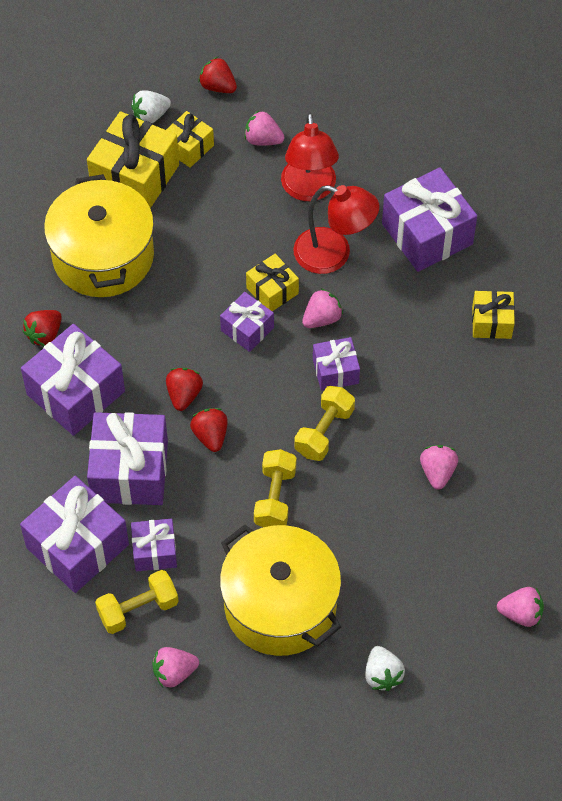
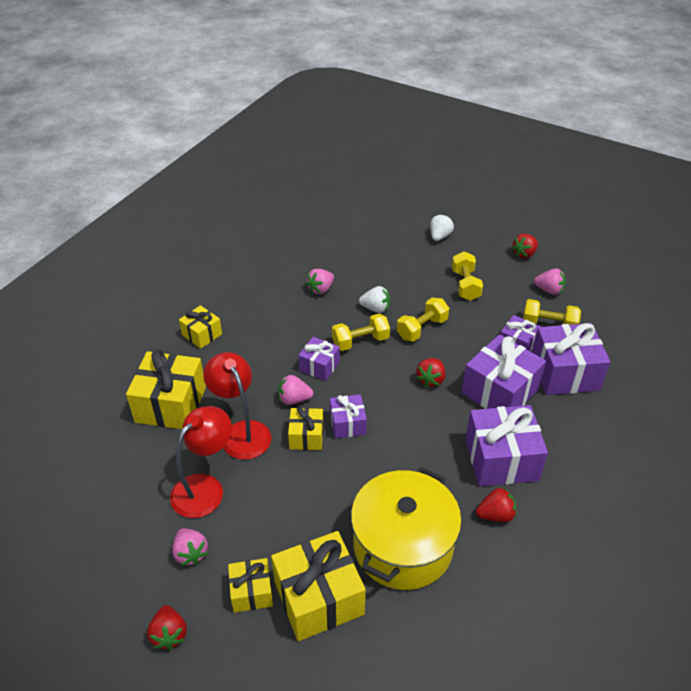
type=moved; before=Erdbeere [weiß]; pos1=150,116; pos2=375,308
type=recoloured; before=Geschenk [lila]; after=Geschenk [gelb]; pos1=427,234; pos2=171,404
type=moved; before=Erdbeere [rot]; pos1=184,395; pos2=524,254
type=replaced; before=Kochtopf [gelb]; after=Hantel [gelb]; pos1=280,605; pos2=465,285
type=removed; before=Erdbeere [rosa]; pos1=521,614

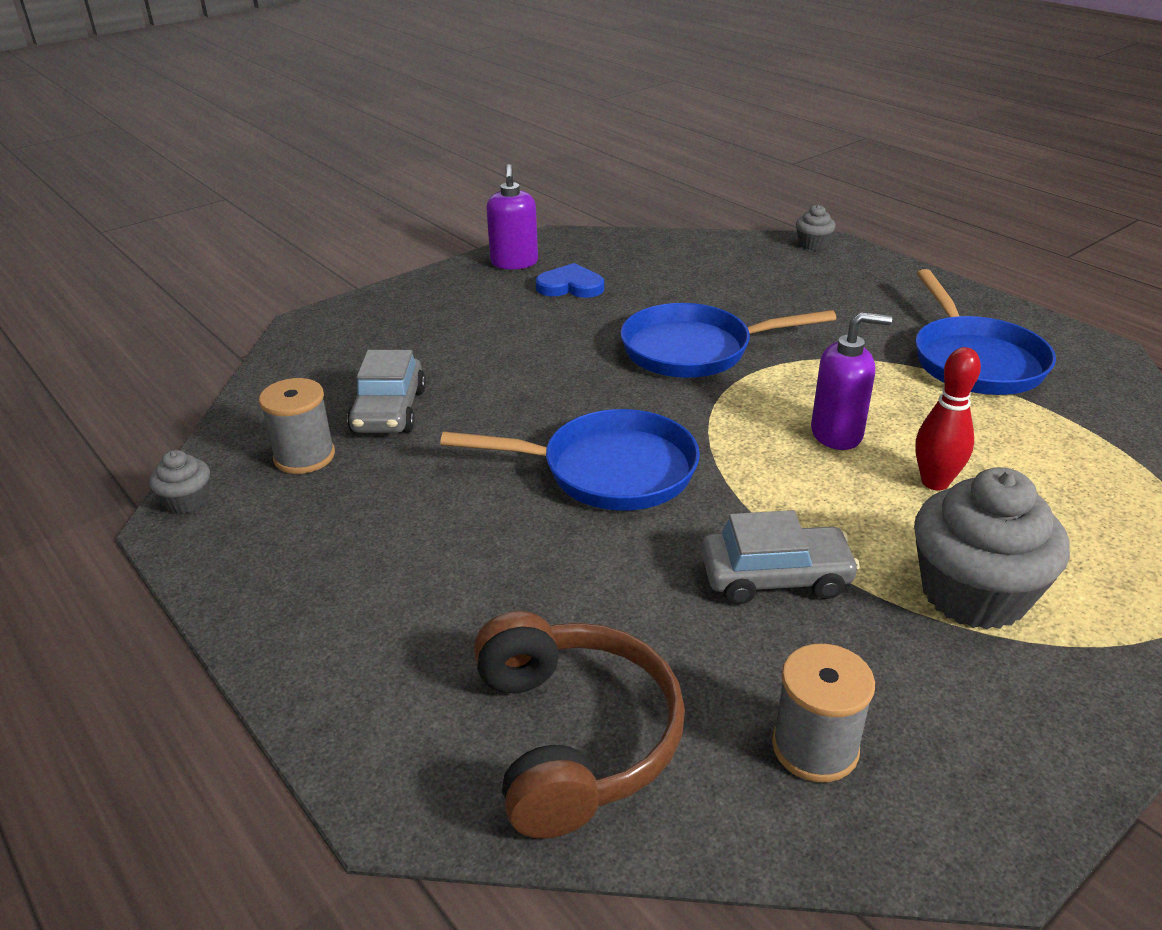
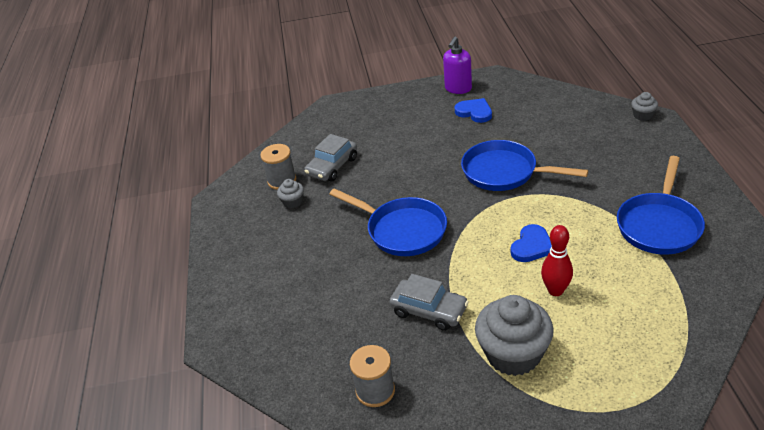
type=replaced; before=Seifenspender [lila]; after=Herz [blau]; pos1=837,434; pos2=532,246
type=moved; before=Muffin [grau]; pos1=187,501; pos2=293,202
type=removed; before=Kopfhörer [braun]; pos1=574,737

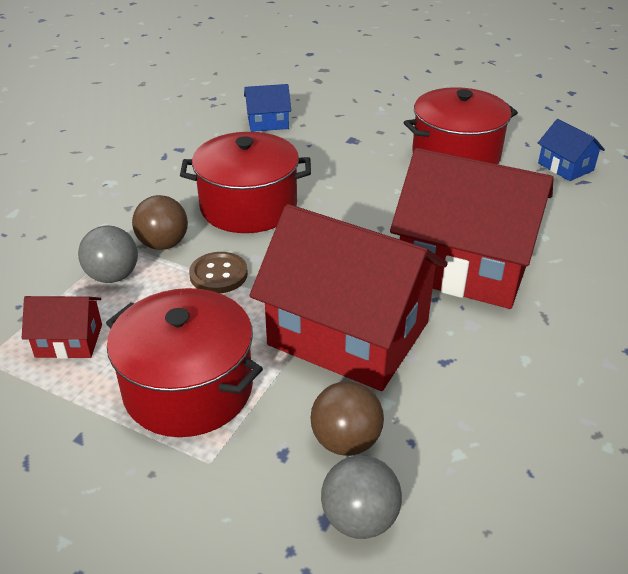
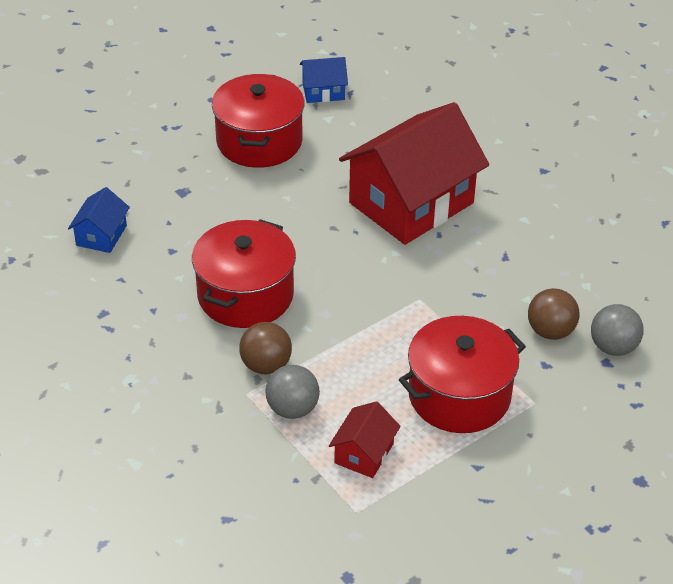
type=removed; before=Haus [rot]; pos1=348,334
type=removed; before=Knopf [braun]; pos1=218,275

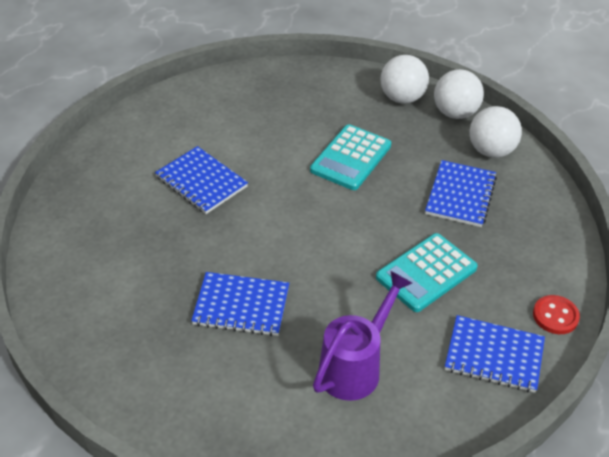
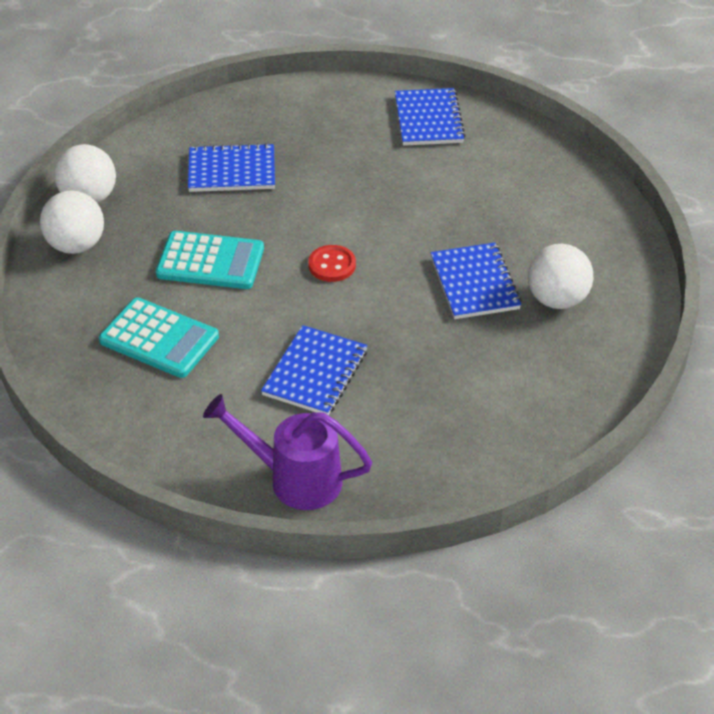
type=moved; before=Ball [weiß]; pos1=491,151; pos2=557,299
type=moved; before=Taschenrechner [türkis]; pos1=426,273; pos2=159,339
type=moved; before=Gießkanne [lila]; pos1=355,367; pos2=295,479
type=moved; before=Knopf [rot]; pos1=555,316; pos2=332,265

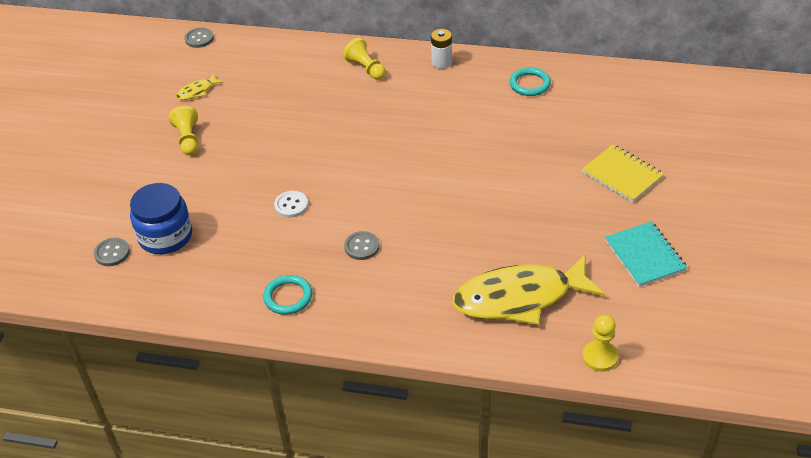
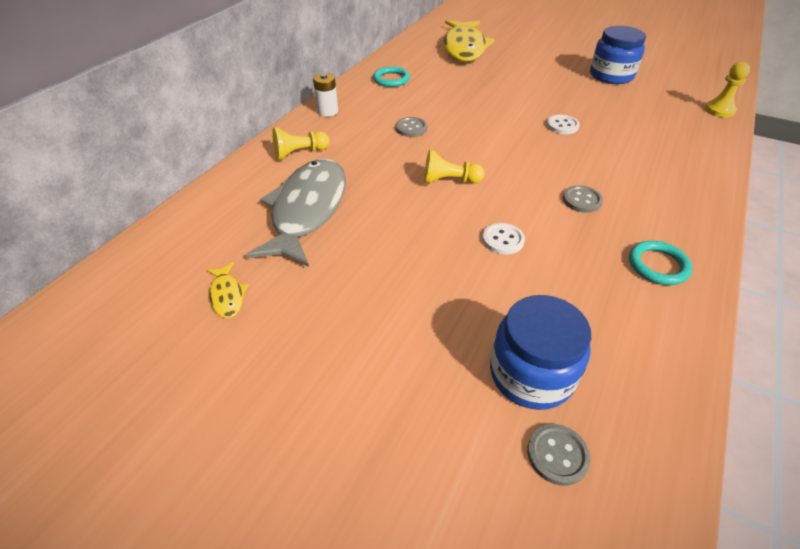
type=moved; before=Knopf [grau]; pos1=199,39; pos2=411,128
type=moved; before=Bauer [gelb]; pos1=188,139; pos2=449,181
type=removed; before=Notizbuch [gelb]; pos1=622,175
type=replaced; before=Notizbuch [türkis]; after=Einmachglas [blau]; pos1=645,255; pos2=611,75
type=moved; before=Fisch [gelb]; pos1=520,297; pos2=464,48
type=added; after=Knopf [weiß]; pos2=562,125
type=added; after=Fisch [grau]; pos2=307,210

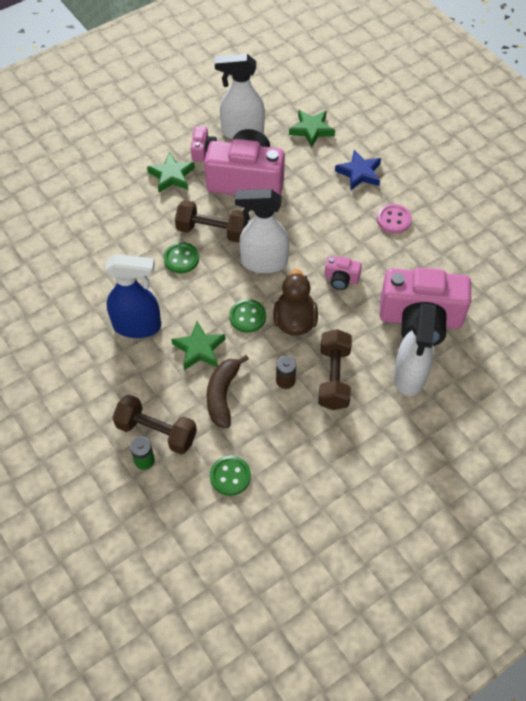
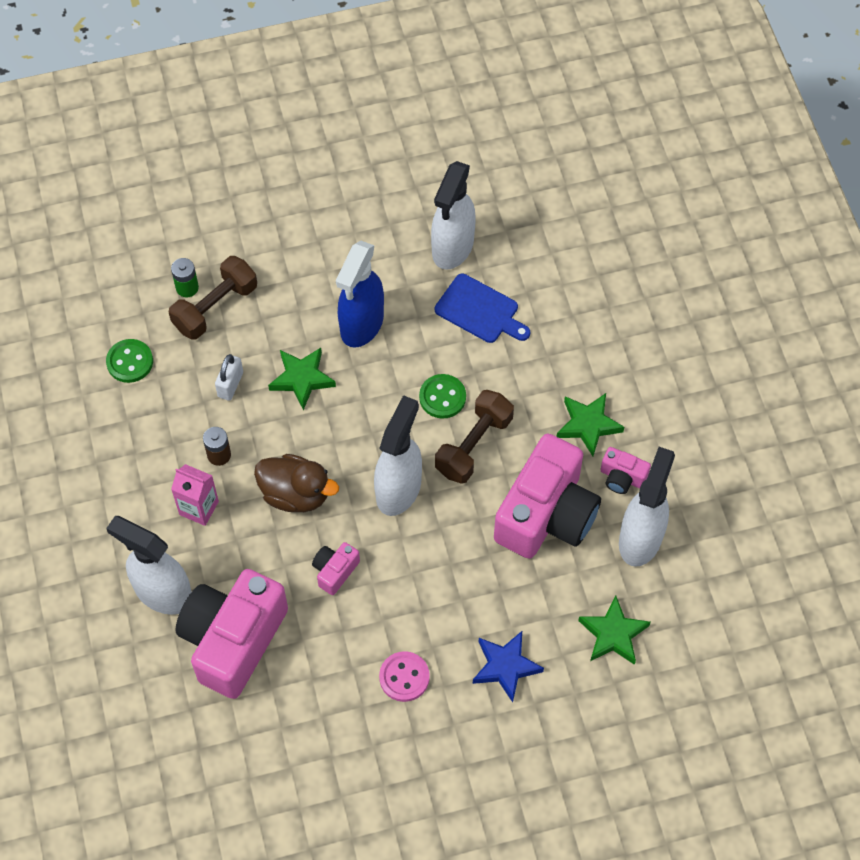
type=removed; before=Knopf [grün]; pos1=247,317
type=replaced; before=Hantel [braun]; after=Getränkekarton [rosa]; pos1=334,378; pos2=199,508
type=replaced; before=Banane [braun]; after=Vorhängeschloss [weiß]; pos1=223,395; pos2=230,384
type=added; after=Sprühflasche [weiß]; pos2=452,247
type=added; after=Schneidebrett [blau]; pos2=480,311

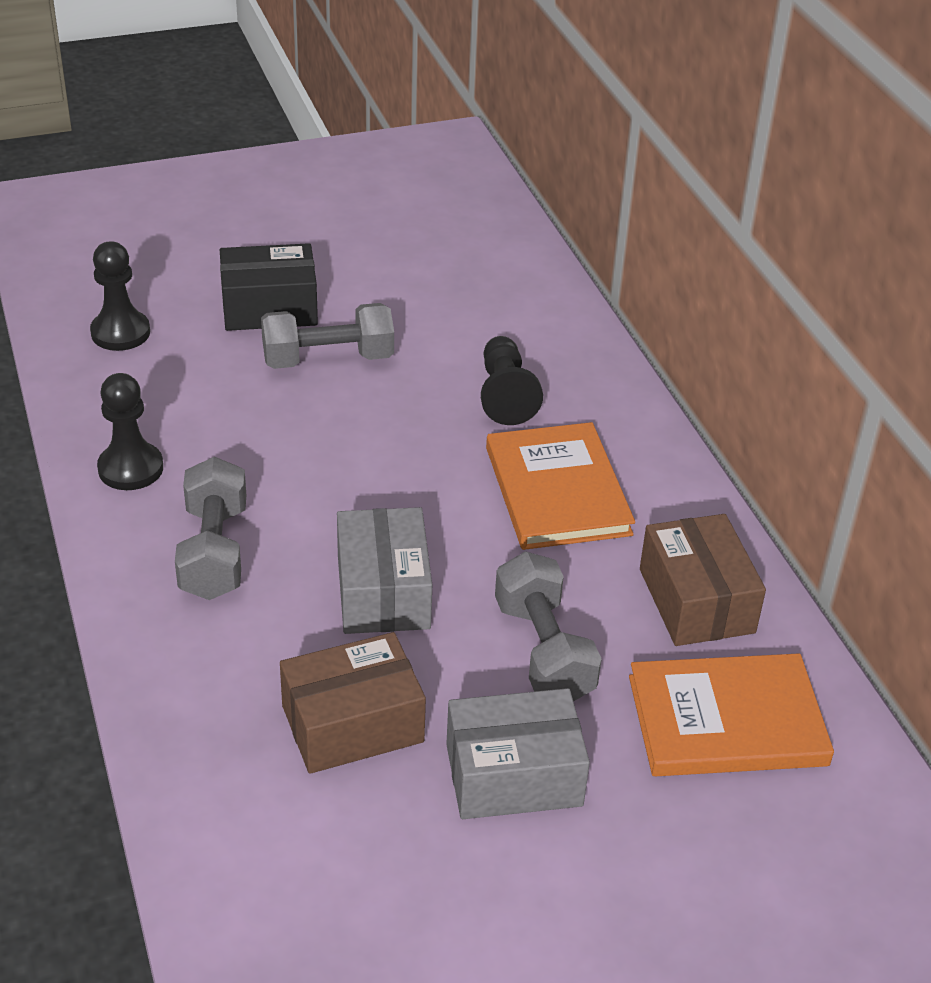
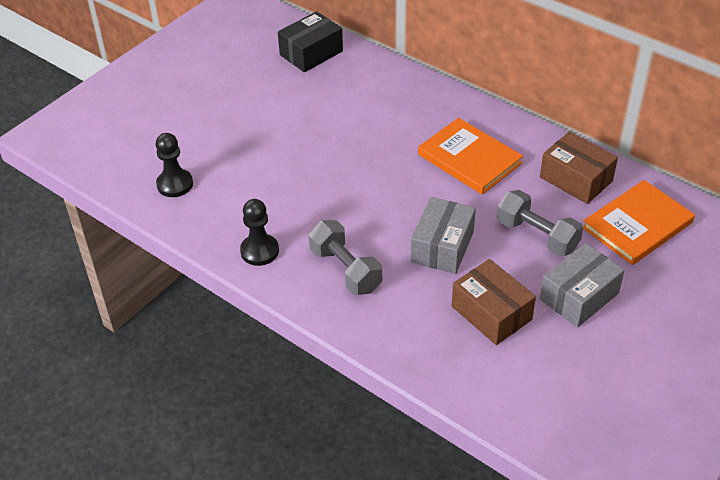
type=moved; before=Schachtel [schwarz]; pos1=269,308; pos2=311,53
type=removed; before=Hantel [grau]; pos1=328,359
type=removed; before=Bauer [schwarz]; pos1=505,395
type=turned; before=Schachtel [grau]; pos1=383,592; pos2=442,246; turn=60
type=turned; before=Schachtel [braun]; pos1=352,724; pos2=491,313; turn=-75

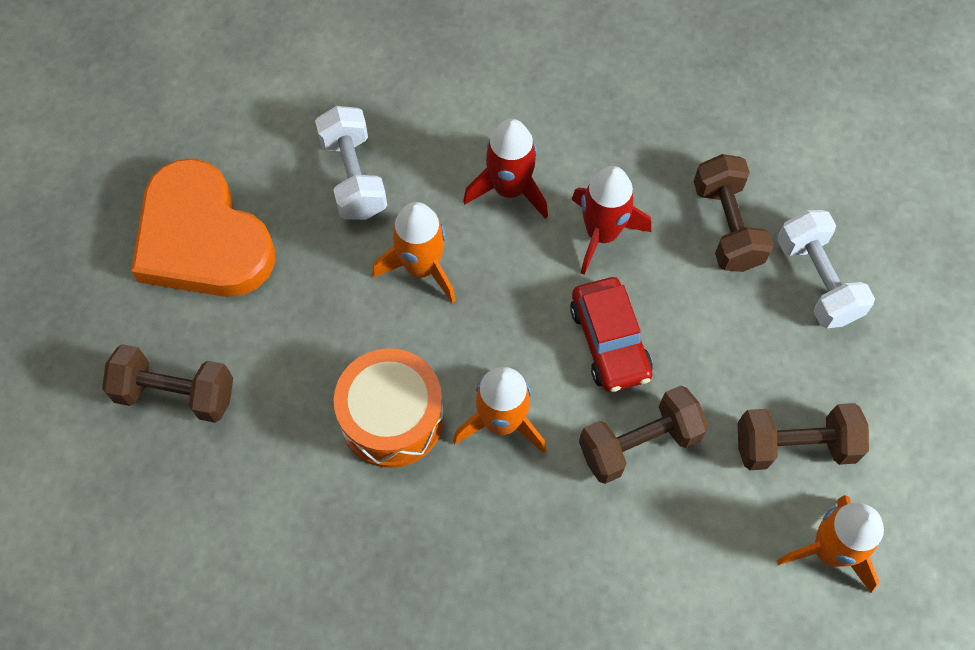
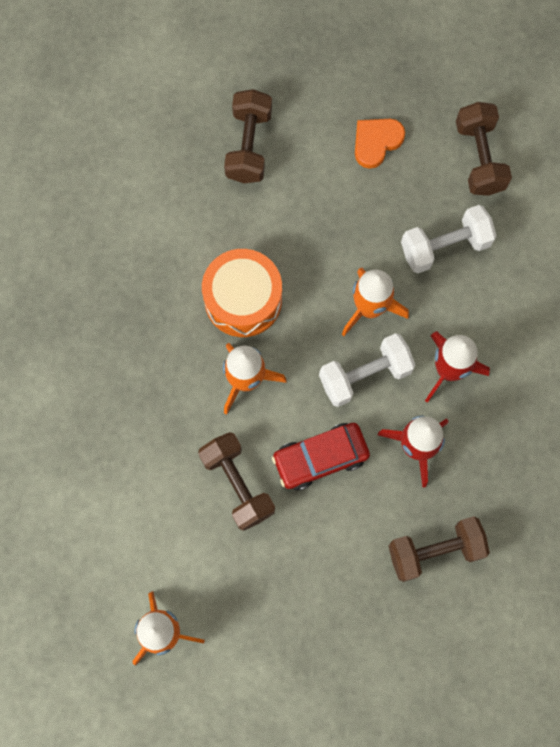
type=resized; before=Herz [orange]; pos1=202,239; pos2=376,142; scale=0.47
type=moved; before=Hantel [weiß]; pos1=817,281; pos2=365,375
type=moved; before=Hantel [braun]; pos1=794,446; pos2=479,158

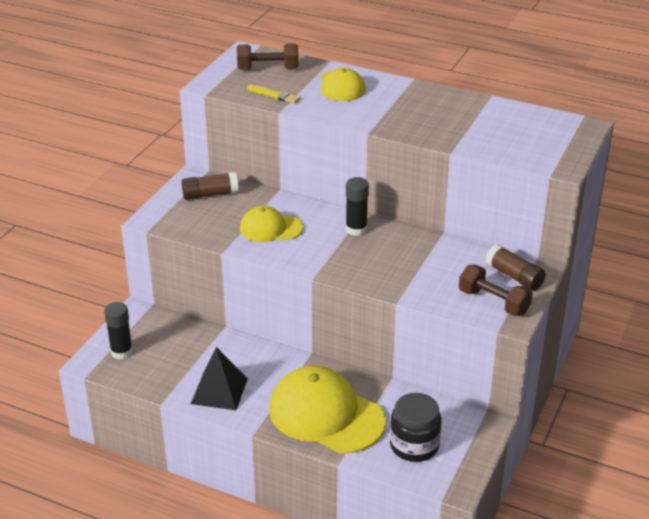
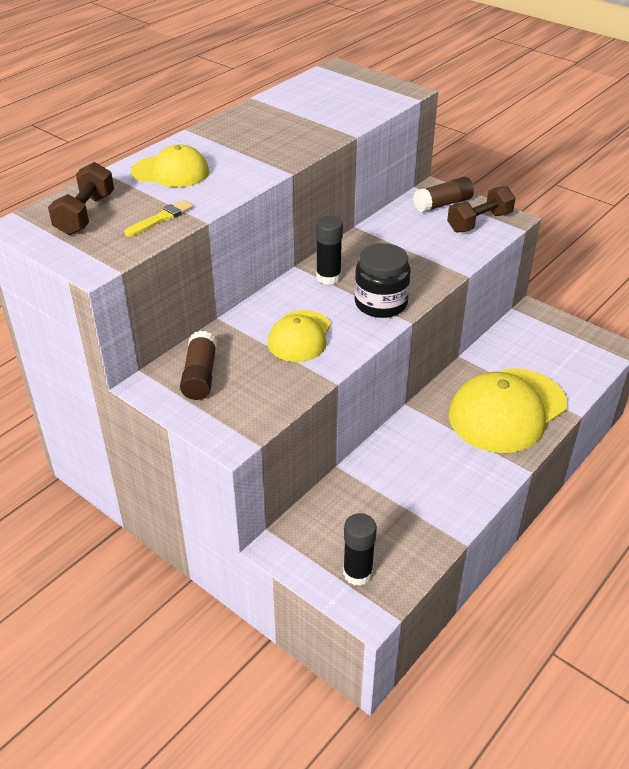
type=removed; before=Pyramide [schwarz]; pos1=219,391
type=moved; before=Einmachglas [schwarz]; pos1=414,445; pos2=381,303

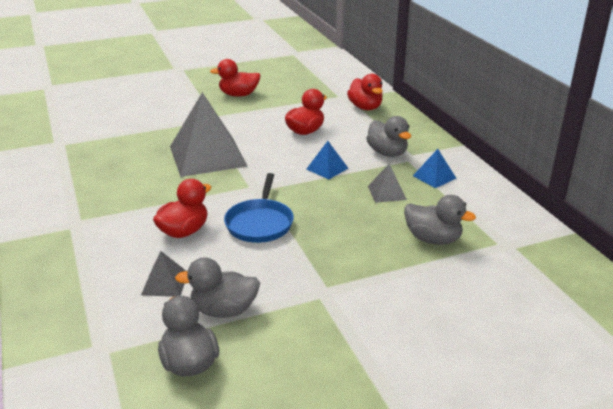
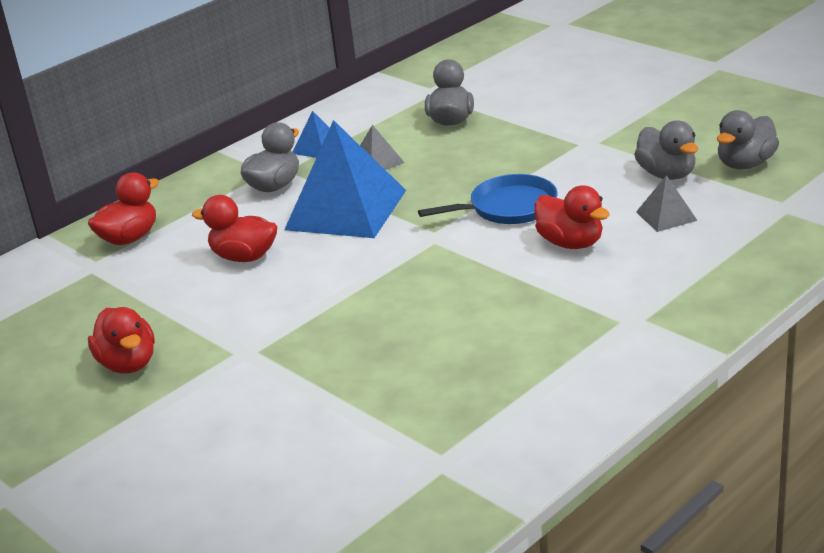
type=removed; before=Pyramide [grau]; pos1=208,156
type=resized; before=Pyramide [blau]; pos1=327,168; pos2=346,210; scale=2.25
type=turned; before=Ente [rot]; pos1=184,231; pos2=570,243; turn=-150

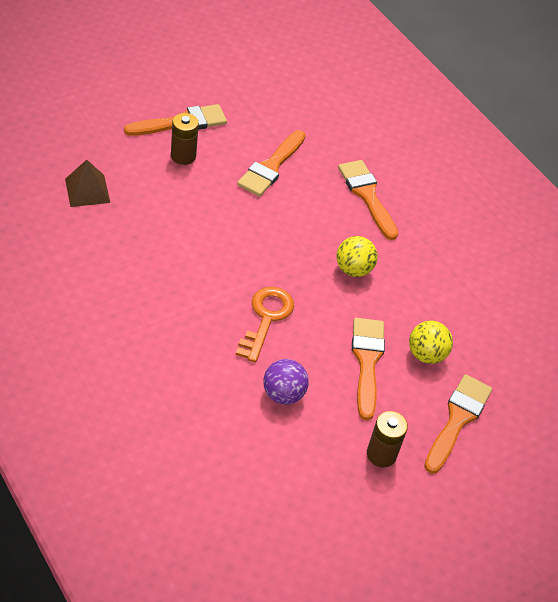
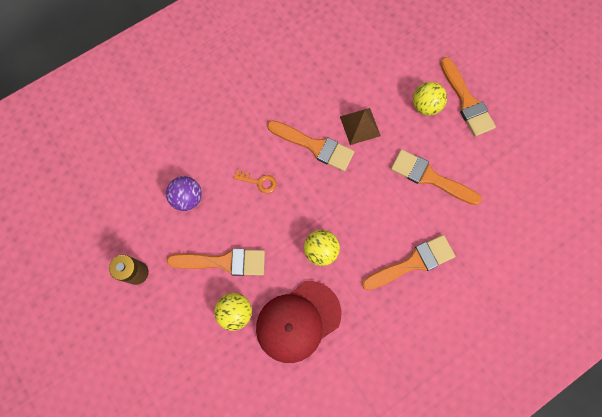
type=replaced; before=Batterie [braun]; after=Ball [gelb]; pos1=183,156; pos2=425,106
type=moved; before=Pyramide [braun]; pos1=87,190; pos2=360,126
type=resized; before=Schlüssel [orange]; pos1=266,318; pos2=259,182; scale=0.57
type=moved; before=Pinsel [orange]; pos1=457,419; pos2=314,146
type=added; after=Kappe [rot]; pos2=298,321

